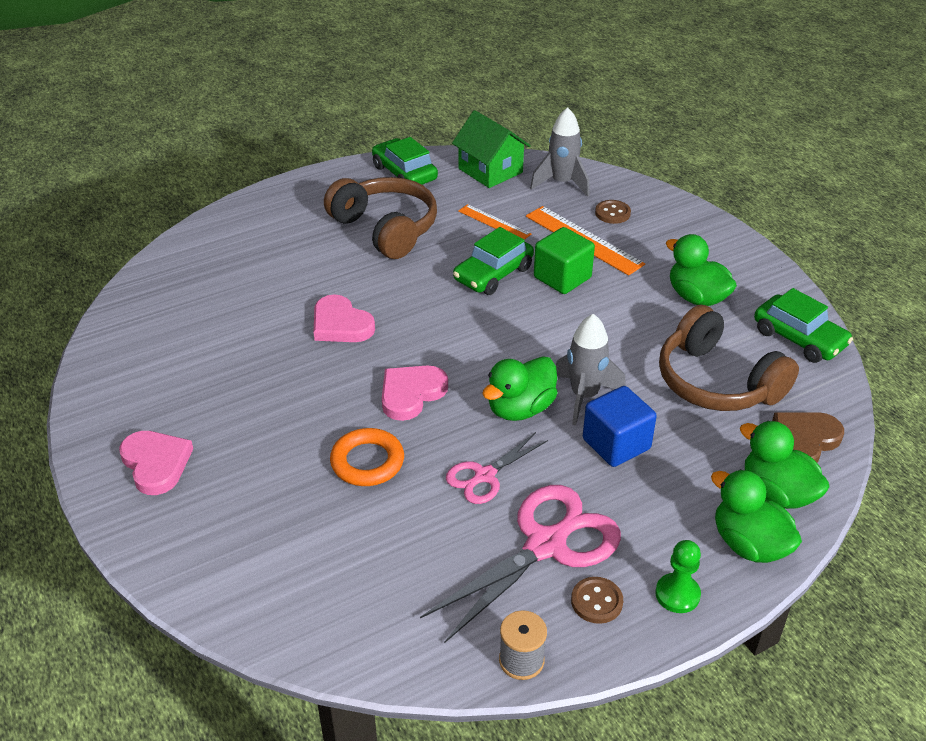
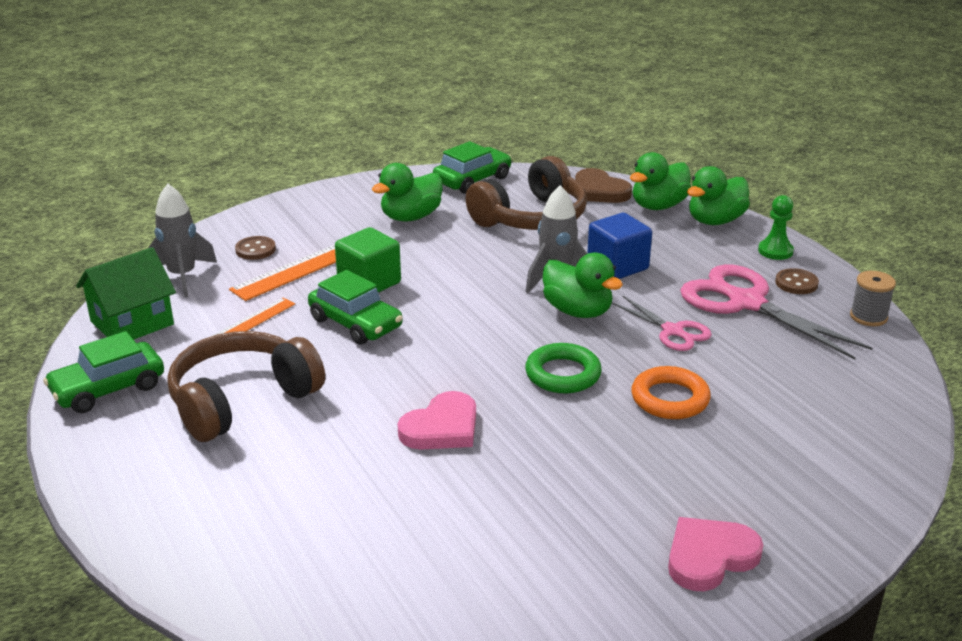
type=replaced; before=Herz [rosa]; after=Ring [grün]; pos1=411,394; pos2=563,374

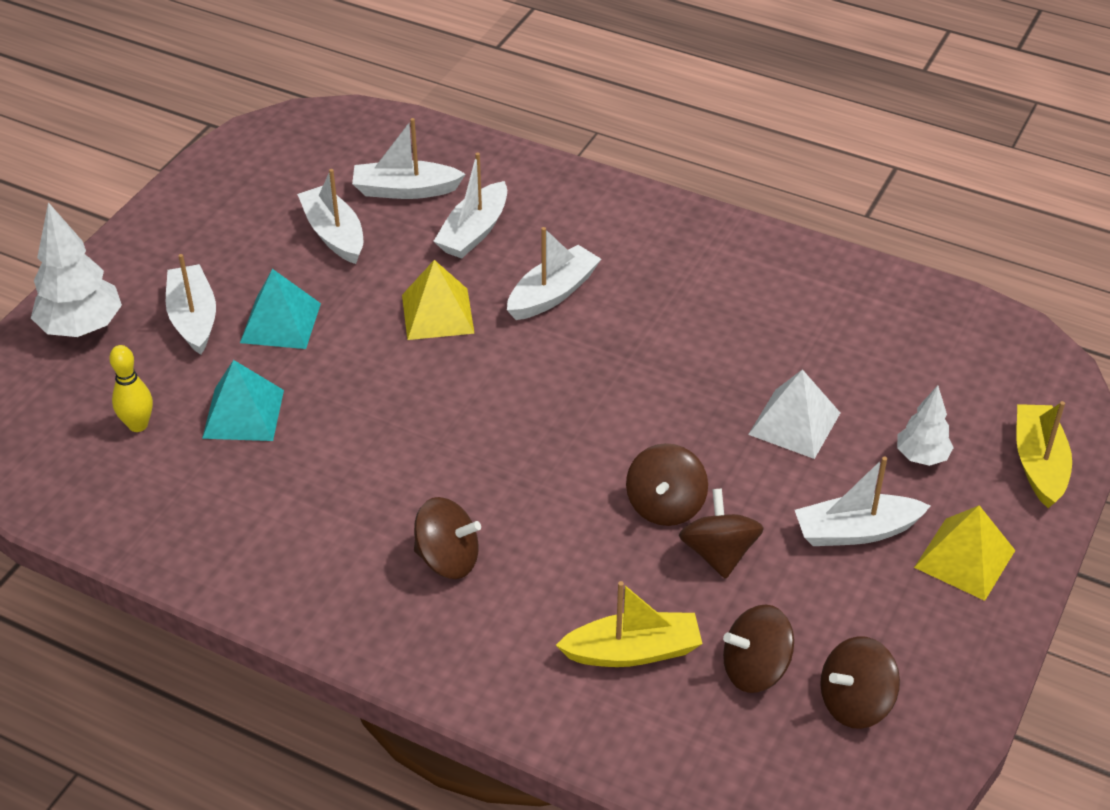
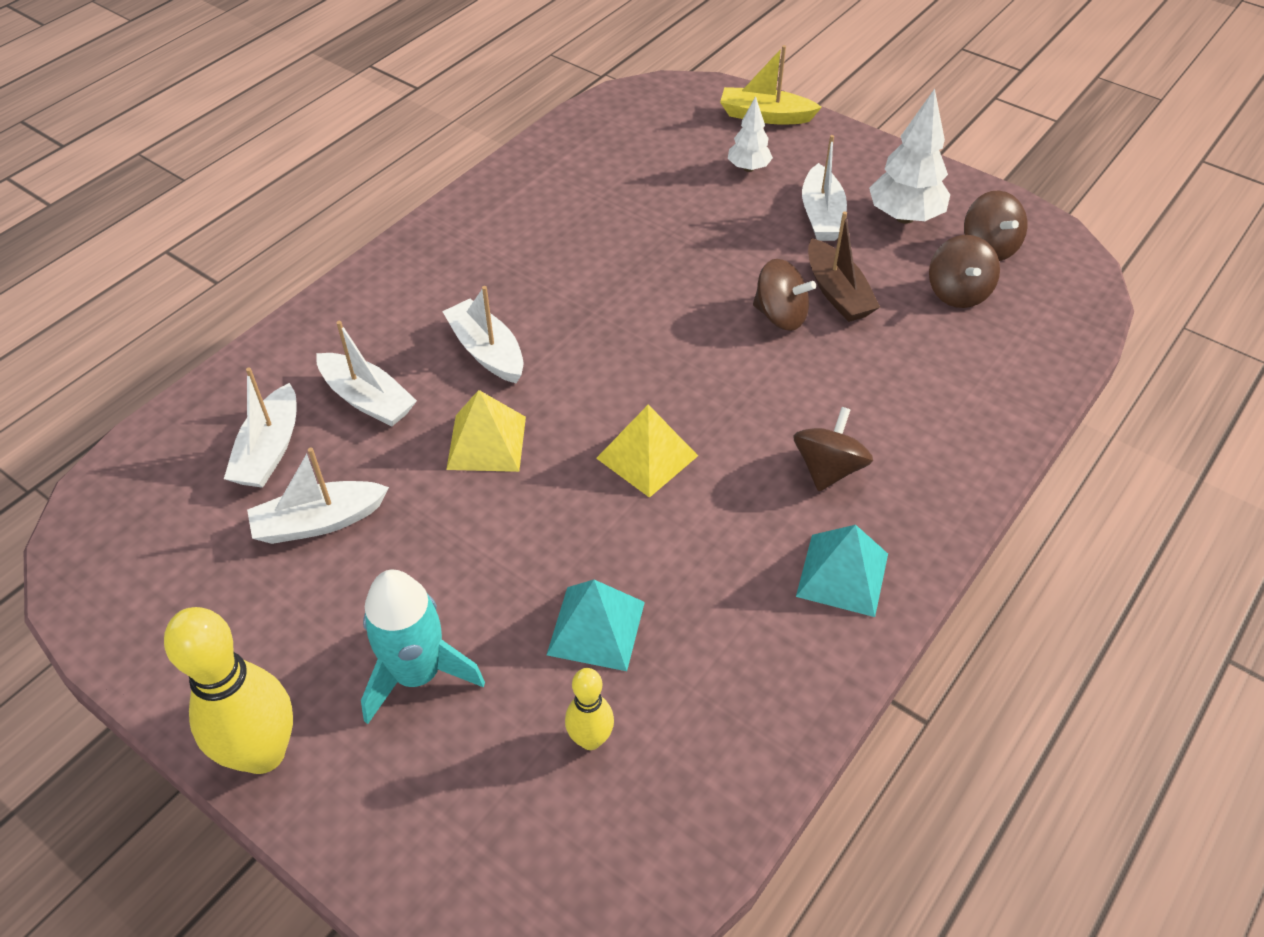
type=moved; before=Baum [weiß]; pos1=82,328; pos2=904,217
type=replaced; before=Boot [weiß]; after=Rakete [türkis]; pos1=193,318; pos2=417,674
type=moved; before=Pyramide [türkis]; pos1=280,322; pos2=842,575
type=removed; before=Pyramide [weiß]; pos1=794,423
type=replaced; before=Kreisel [braun]; after=Boot [braun]; pos1=719,553; pos2=837,293
type=moved; before=Pyramide [gelb]; pos1=965,559; pos2=647,457
type=removed; before=Boot [gelb]; pos1=633,651
type=added; after=Bowlingkegel [gelb]; pos2=263,753

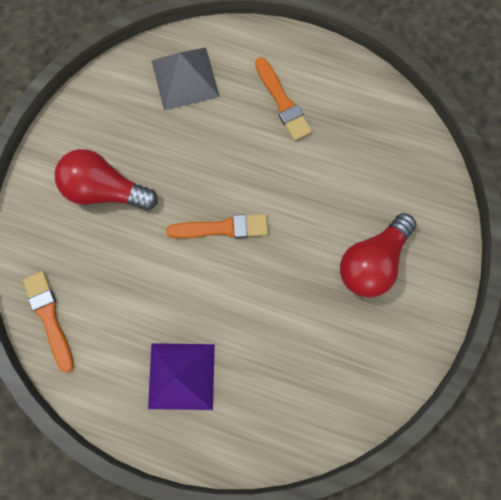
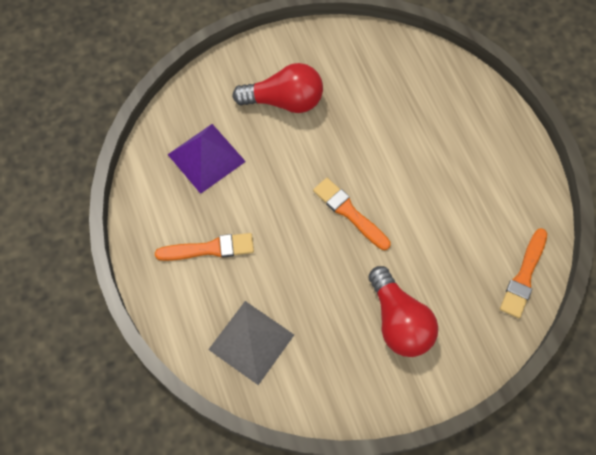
type=turned; before=Pinsel [orange]; pos1=282,102; pos2=209,249; turn=60
type=moved; before=Pyramide [lila]; pos1=181,376; pos2=206,158

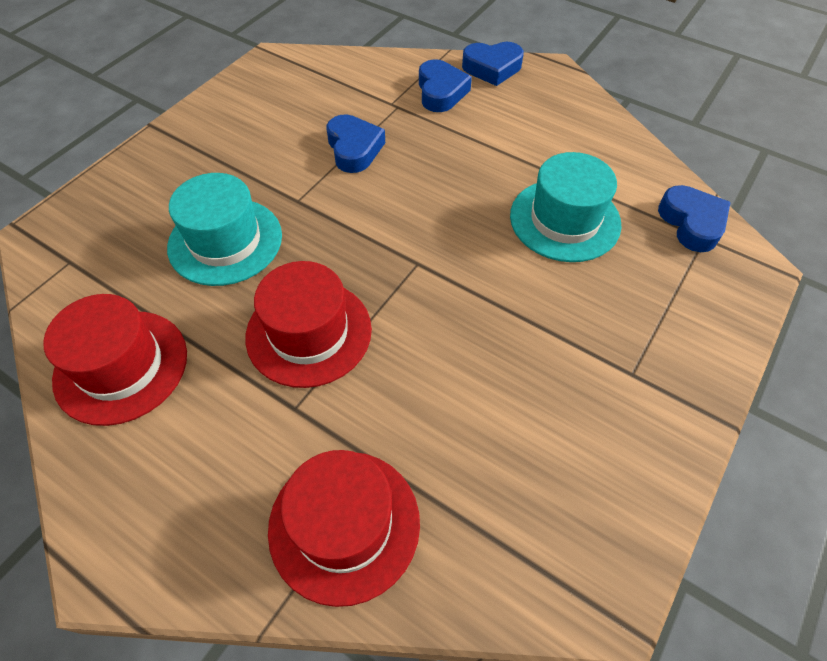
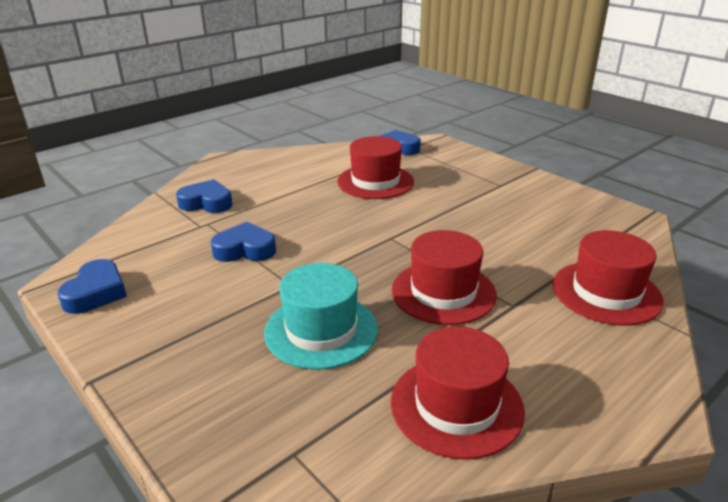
type=moved; before=Herz [blau]; pos1=492,68; pos2=96,293
type=recoloured; before=Hut [türkis]; after=Hut [rot]; pos1=564,220; pos2=375,182

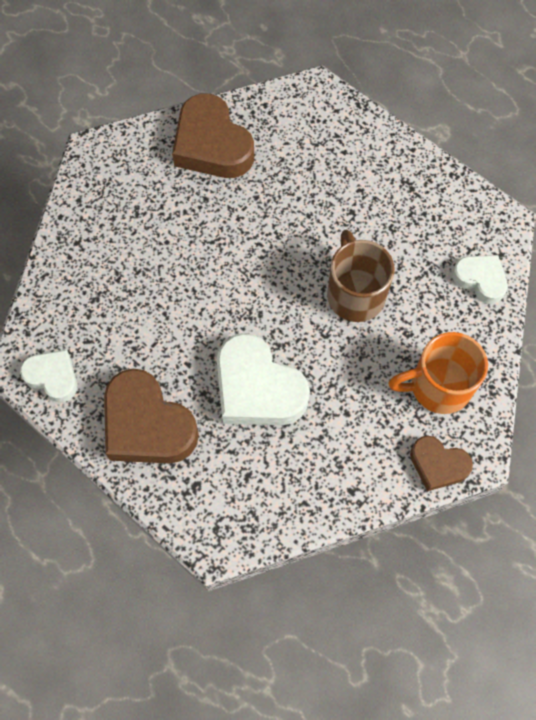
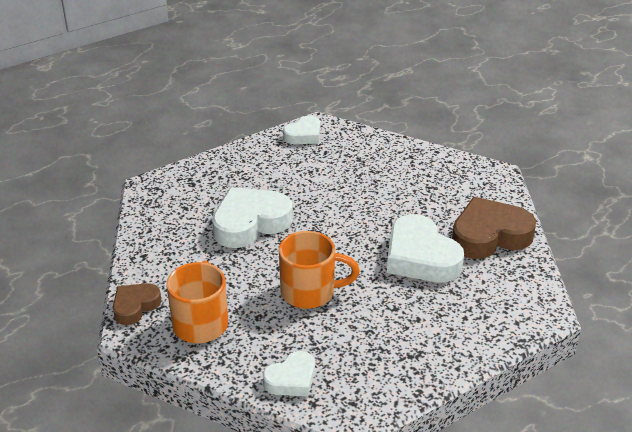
type=recoloured; before=Tasse [braun]; after=Tasse [orange]; pos1=355,294; pos2=310,292
type=removed; before=Herz [braun]; pos1=147,424
type=added; after=Herz [weiß]; pos2=420,257

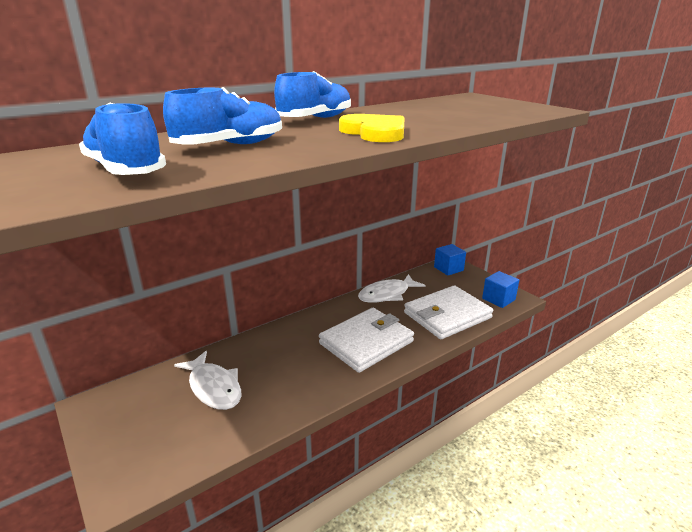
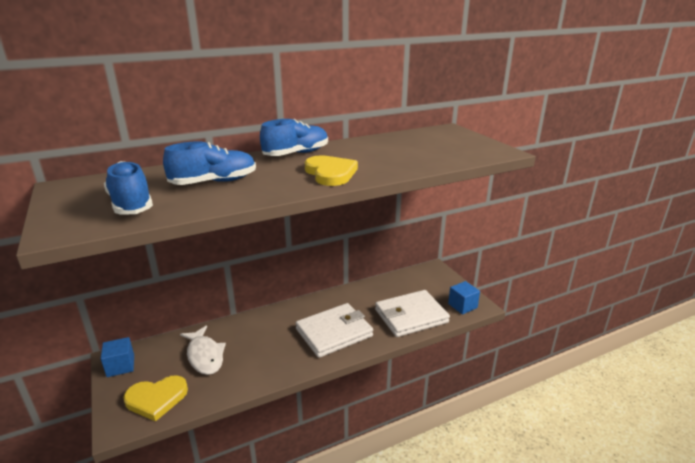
type=moved; before=Kubus [blau]; pos1=448,269; pos2=120,366
type=removed; before=Fisch [weiß]; pos1=387,294
type=added; after=Herz [gelb]; pos2=156,399

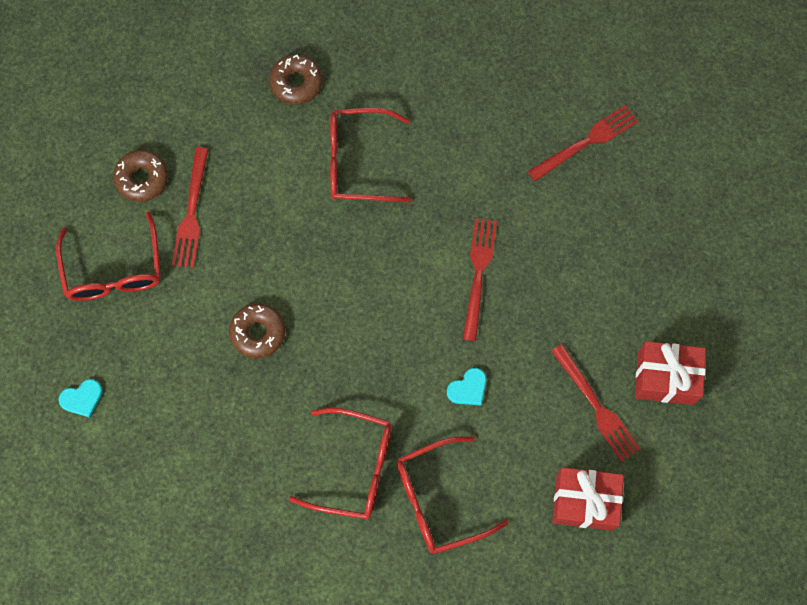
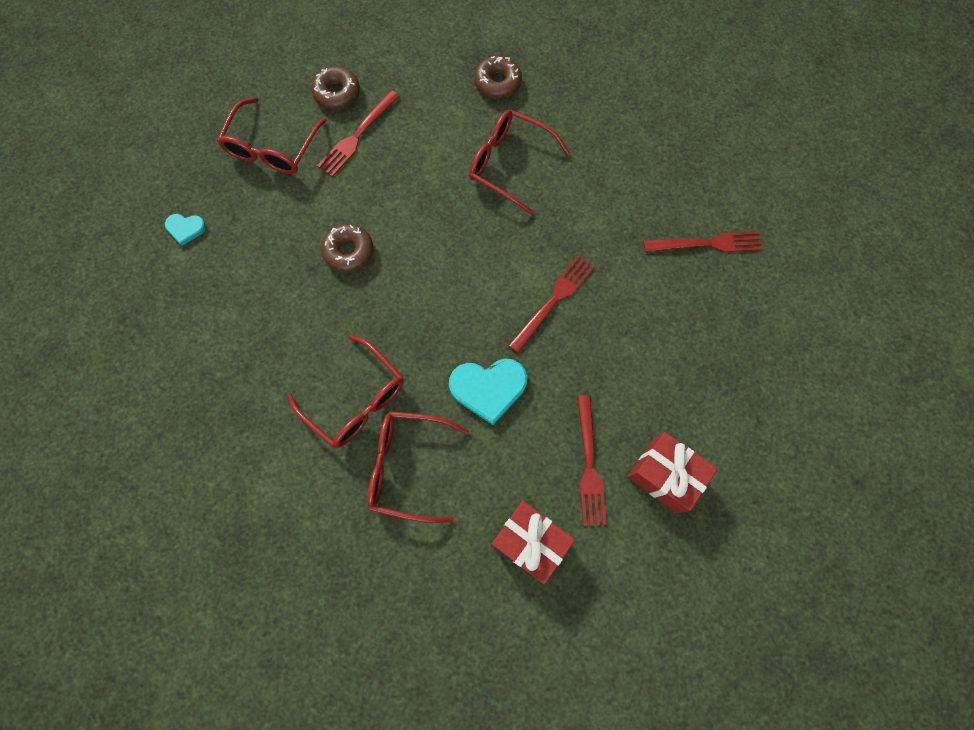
type=resized; before=Herz [türkis]; pos1=468,388; pos2=488,388; scale=1.85

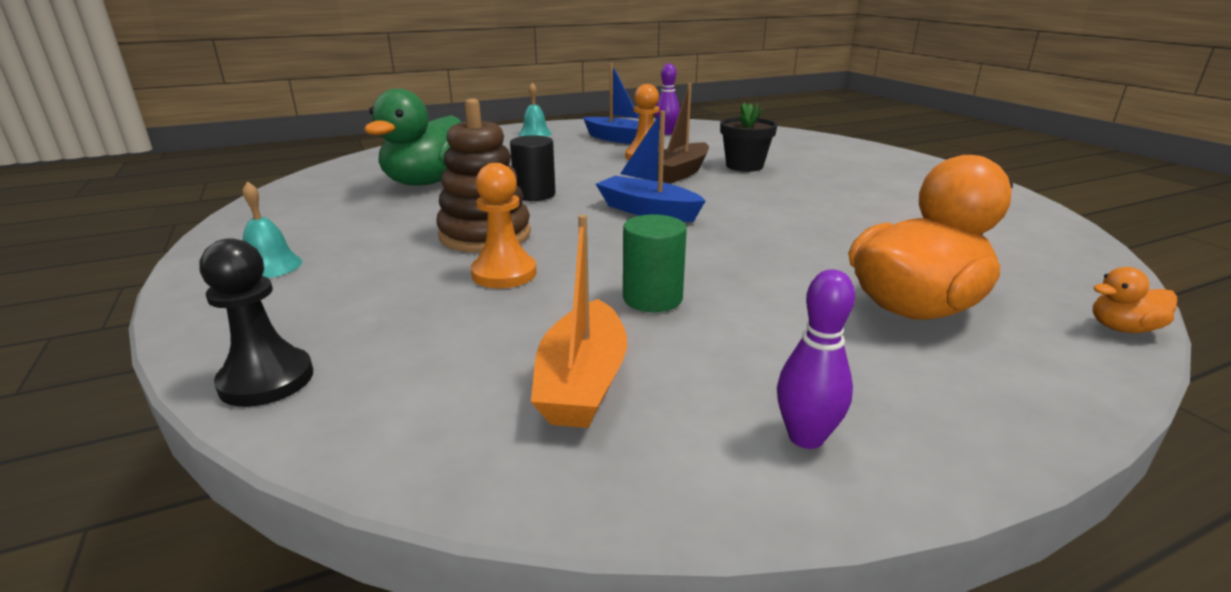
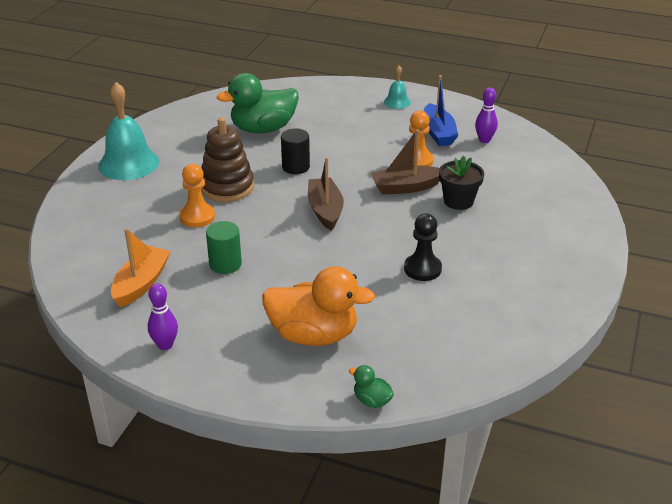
type=recoloured; before=Boot [blau]; after=Boot [braun]; pos1=648,211; pos2=325,210
type=resized; before=Glocke [türkis]; pos1=270,266; pos2=128,163; scale=2.02
type=turned; before=Boot [orange]; pos1=582,382; pos2=141,284; turn=150
type=moved; before=Bauer [schwarz]; pos1=266,380; pos2=422,269
type=recoloured; before=Ente [orange]; after=Ente [grün]; pos1=1122,328; pos2=372,400

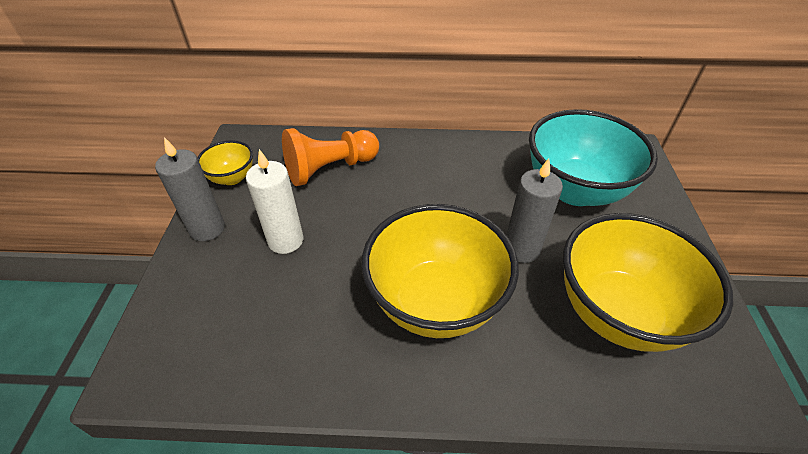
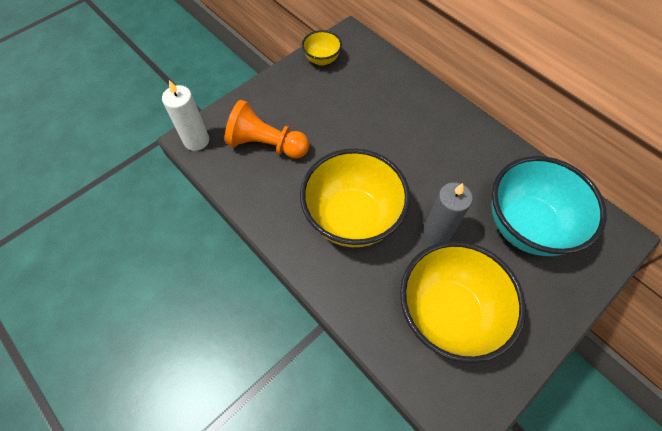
type=moved; before=Bauer [orange]; pos1=330,169; pos2=267,144
type=removed; before=Kerze [grau]; pos1=207,229
type=moved; before=Kerze [weiß]; pos1=286,240; pos2=196,141

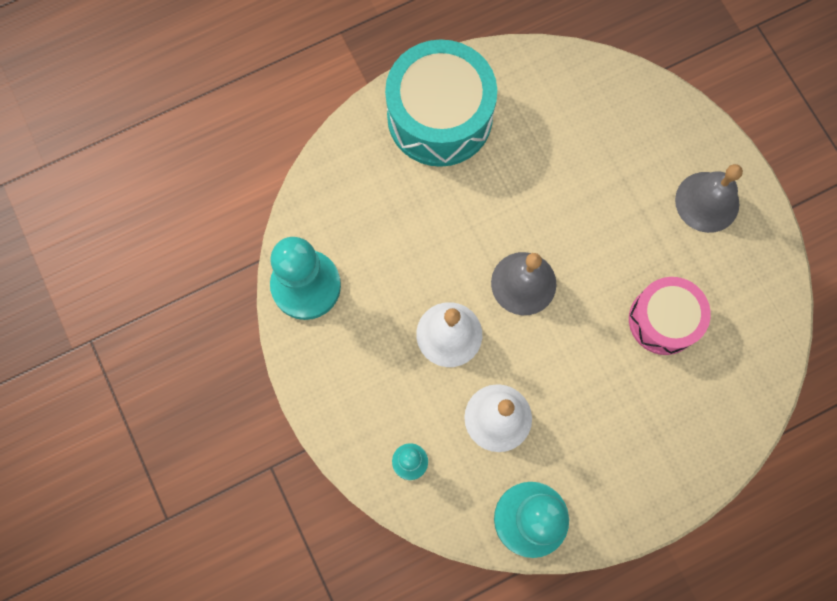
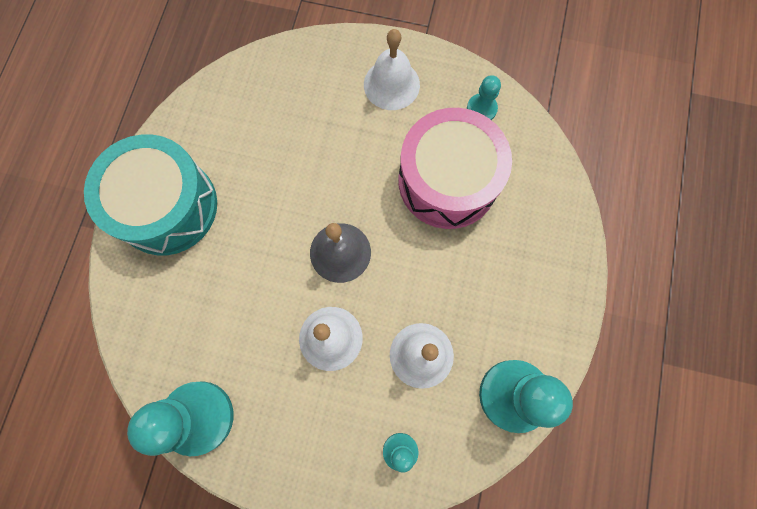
type=recoloured; before=Glocke [grau]; after=Glocke [weiß]; pos1=707,202; pos2=391,84
type=resized; before=Trommel [rosa]; pos1=663,320; pos2=447,181; scale=1.58
type=added; after=Bauer [türkis]; pos2=481,109

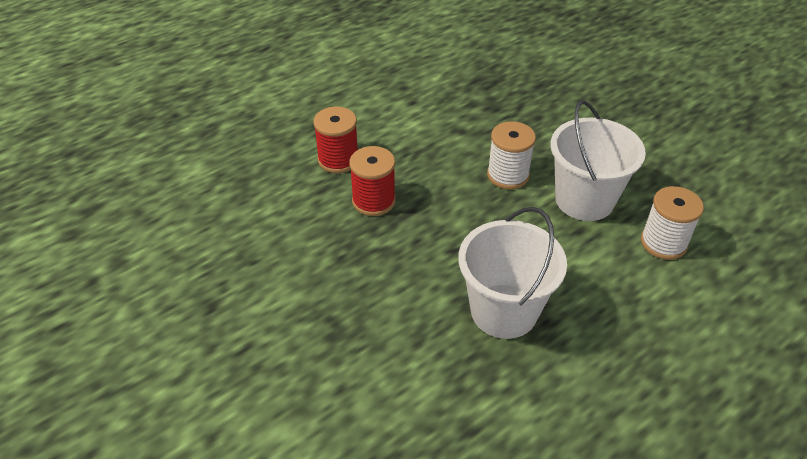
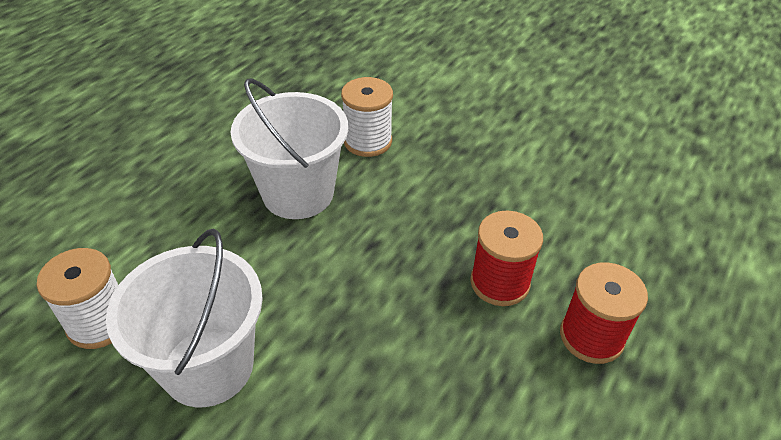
type=moved; before=Garnrolle [weiß]; pos1=508,175; pos2=368,141

